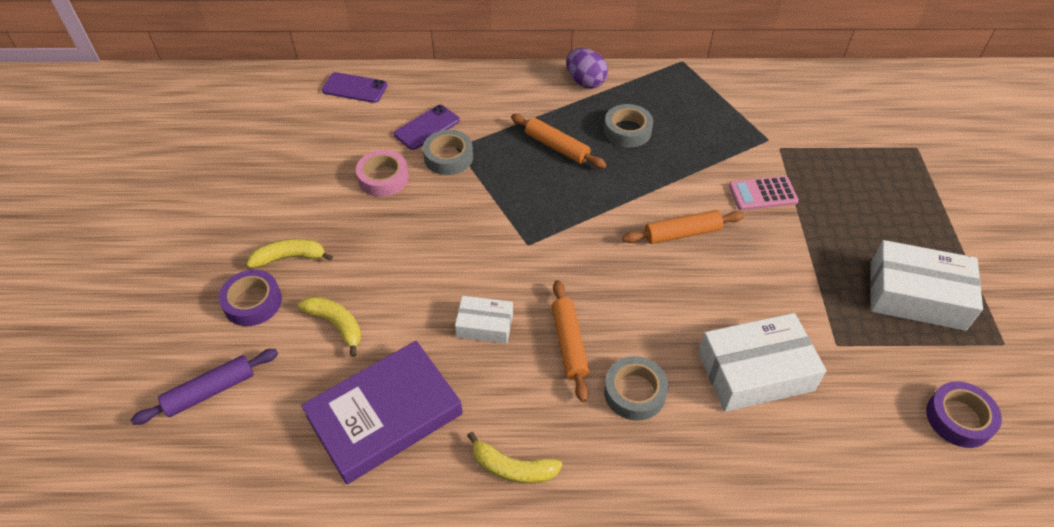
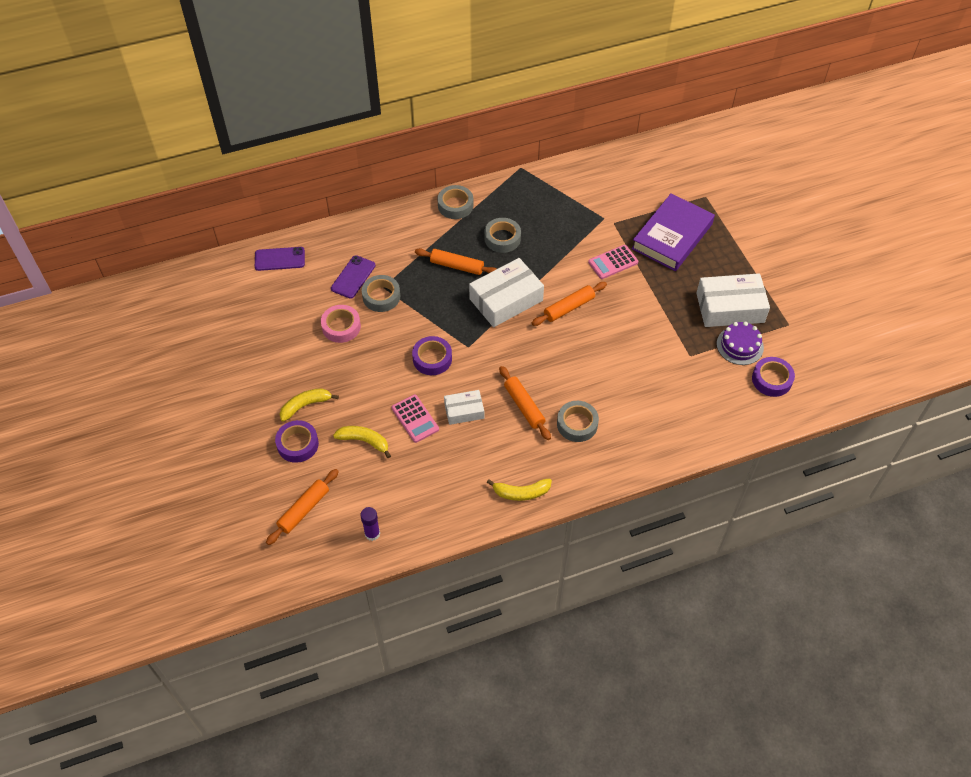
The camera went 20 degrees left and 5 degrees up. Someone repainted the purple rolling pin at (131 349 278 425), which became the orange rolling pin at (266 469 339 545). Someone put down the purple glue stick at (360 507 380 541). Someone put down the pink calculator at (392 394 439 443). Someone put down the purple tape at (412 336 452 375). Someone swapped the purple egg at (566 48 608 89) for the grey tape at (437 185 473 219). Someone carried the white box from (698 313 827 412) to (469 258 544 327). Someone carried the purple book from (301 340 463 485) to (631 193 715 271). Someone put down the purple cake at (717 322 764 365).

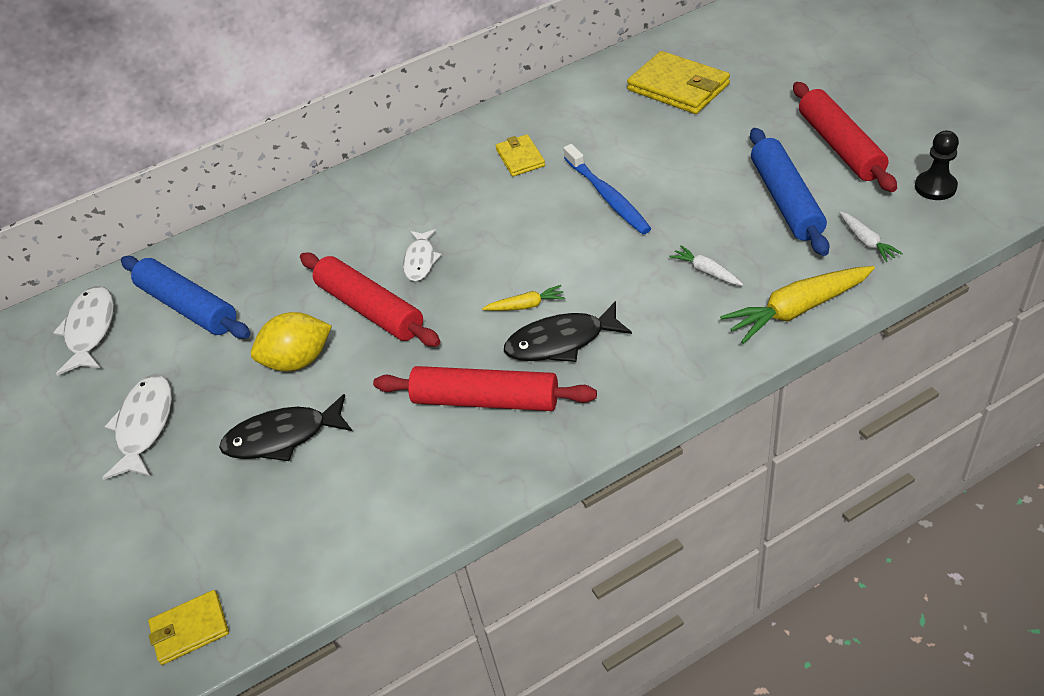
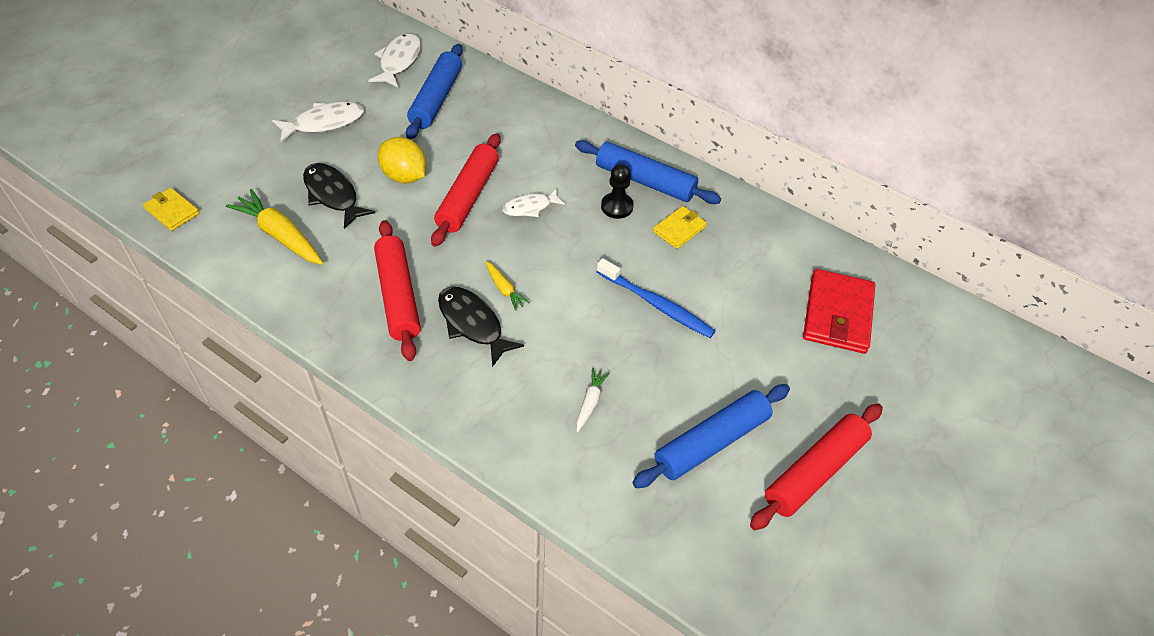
The camera went 55 degrees right and 5 degrees up. Someone carried the yellow carrot from (720 266 875 344) to (226 189 323 265). Someone rotated the white fish at (53 286 114 376) by 45 degrees counterclockwise. Someone put down the blue rolling pin at (575 140 721 204). Someone rotated the blue toothbrush at (563 144 652 235) by 90 degrees counterclockwise. Someone carried the black pawn from (915 131 959 200) to (601 164 634 219). Someone repainted the yellow wallet at (627 51 730 114), which became the red wallet at (803 269 875 354). Someone took away the white carrot at (839 211 903 262).

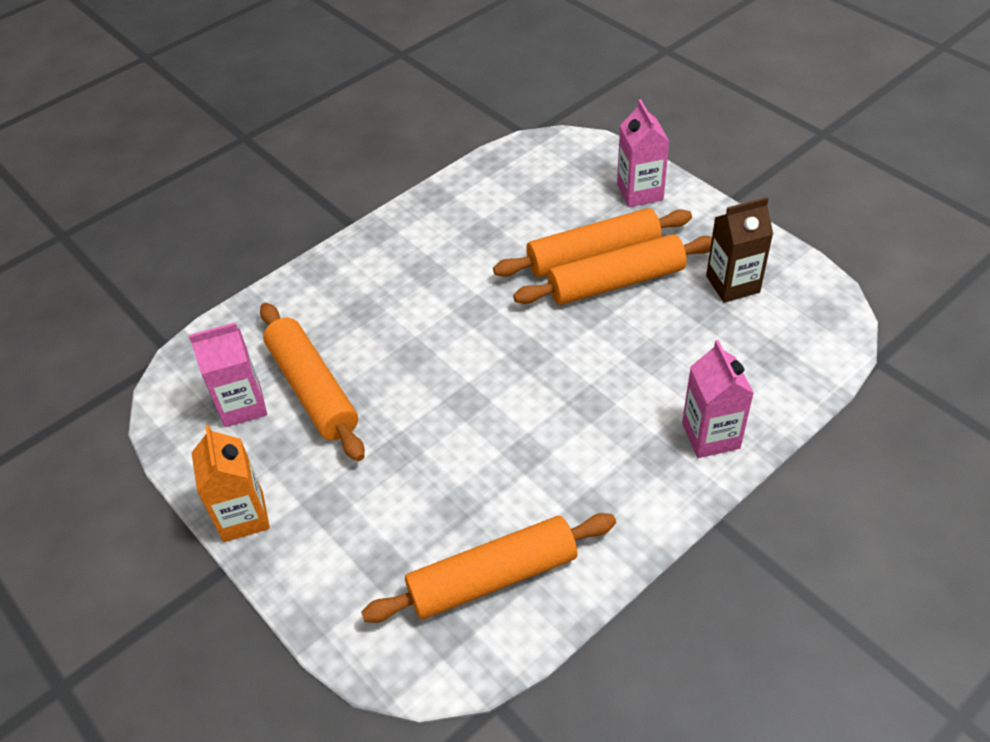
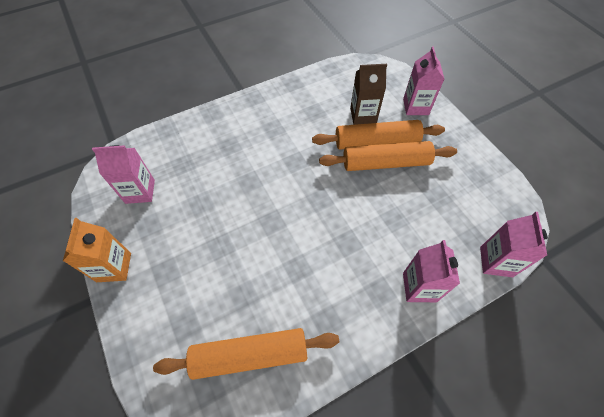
The camera went 10 degrees right and 10 degrees up. Someone carried the brown carton from (706 197 773 303) to (350 64 387 125). Someone put down the pink carton at (480 212 548 277). Someone took away the orange rolling pin at (260 303 365 461).

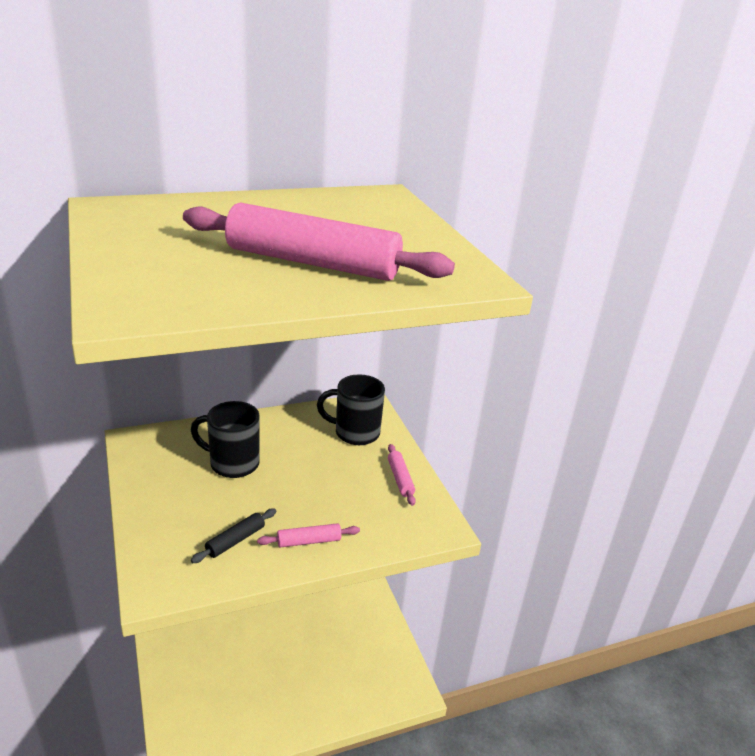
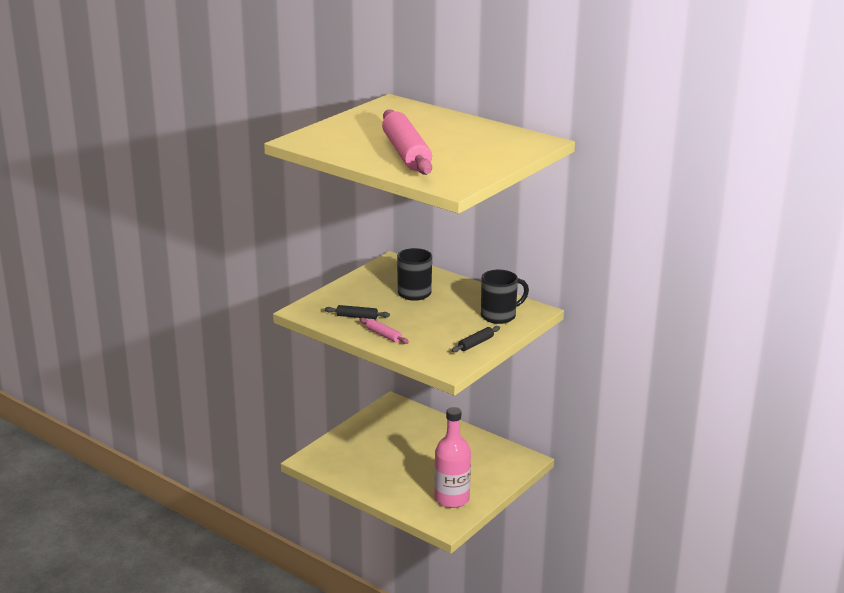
The camera went 60 degrees right and 5 degrees down. Someone put down the pink bottle at (434 407 471 508). Someone repainted the pink rolling pin at (388 444 416 506), which became the black rolling pin at (452 326 500 352). Someone rotated the black mug at (317 374 385 445) by 90 degrees clockwise.

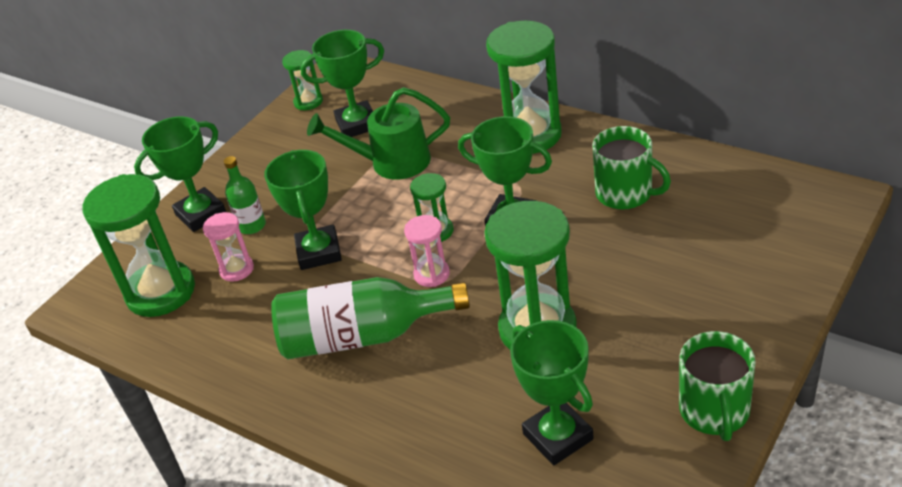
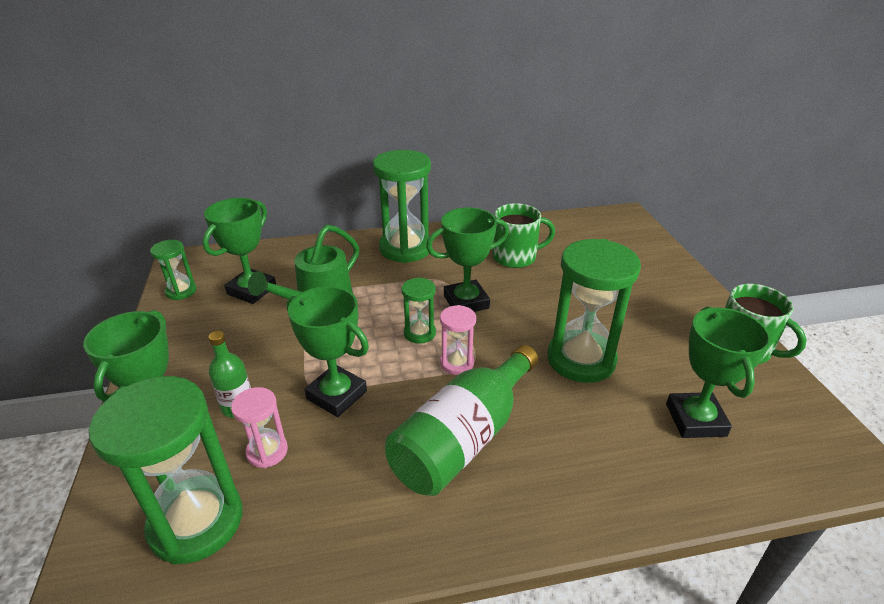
The camera went 50 degrees left and 5 degrees down. Someone rotated the green trophy at (510 320 594 465) by 75 degrees clockwise.

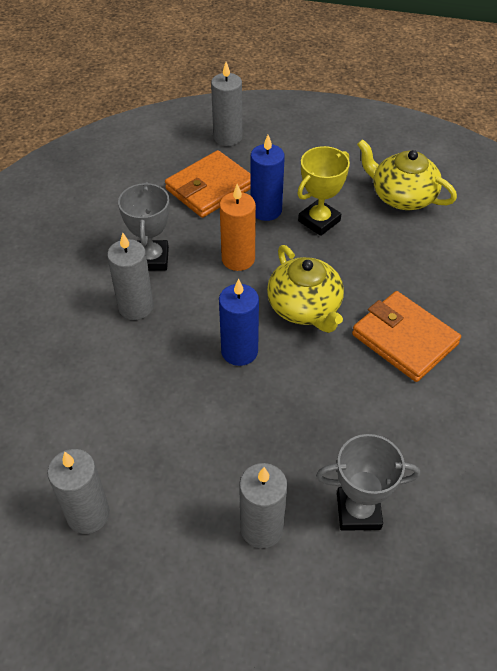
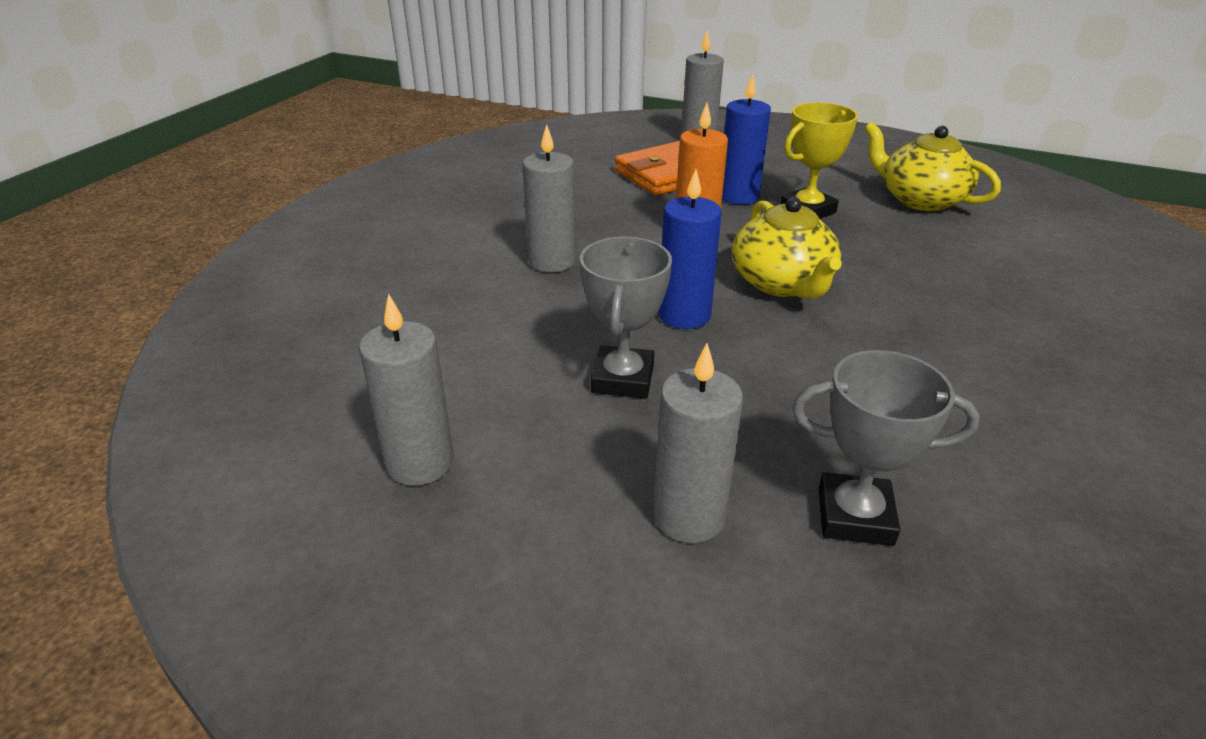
The camera went 10 degrees right and 15 degrees down. Someone carried the grey trophy from (118 182 170 271) to (580 237 672 399). Someone took away the orange wallet at (352 291 461 382).

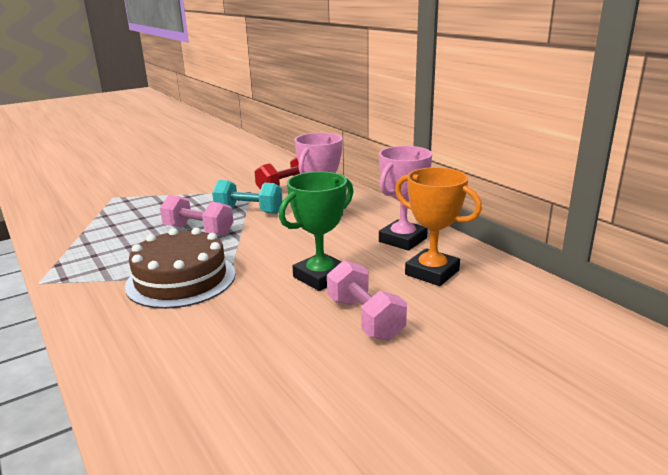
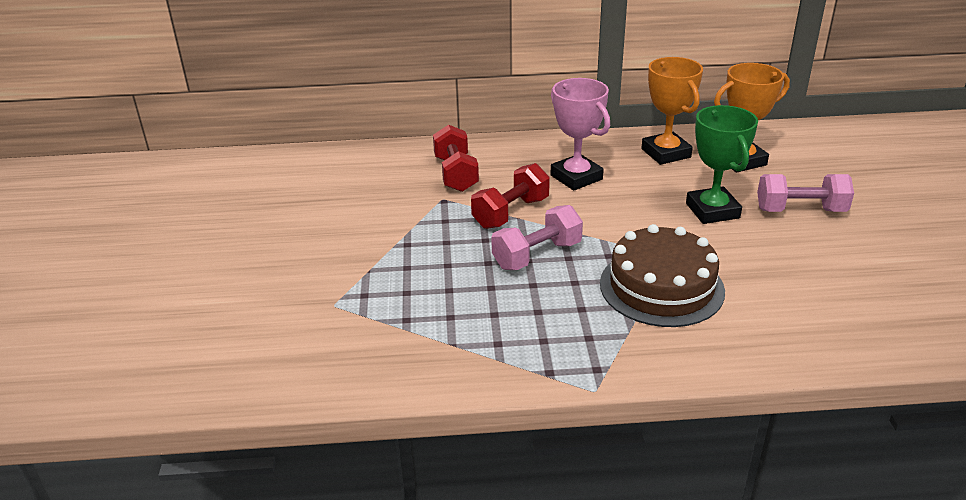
The camera went 60 degrees left and 10 degrees up. Someone repainted the turquoise dumbbell at (212 180 282 214), which became the red dumbbell at (471 163 550 229). Someone repainted the pink trophy at (379 146 432 251), which became the orange trophy at (641 57 703 165).

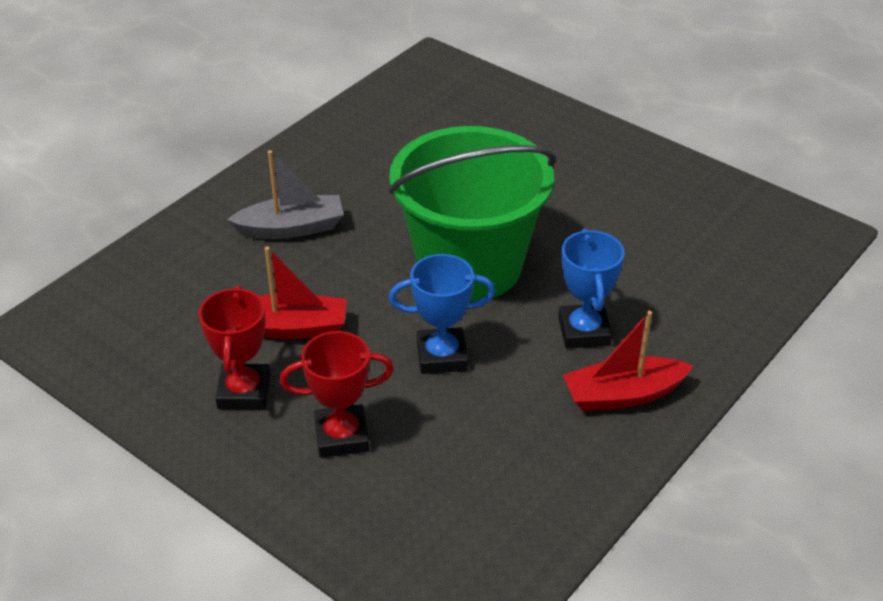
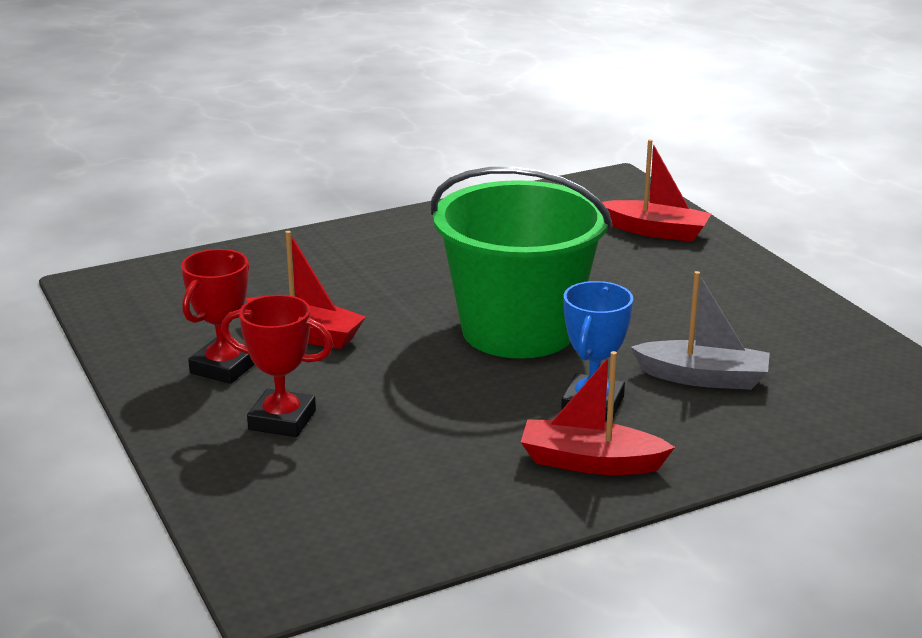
The camera went 25 degrees right and 15 degrees down. Someone put down the red boat at (602 139 711 242). Someone carried the grey boat from (227 150 344 239) to (631 271 770 390). Someone took away the blue trophy at (389 254 495 374).

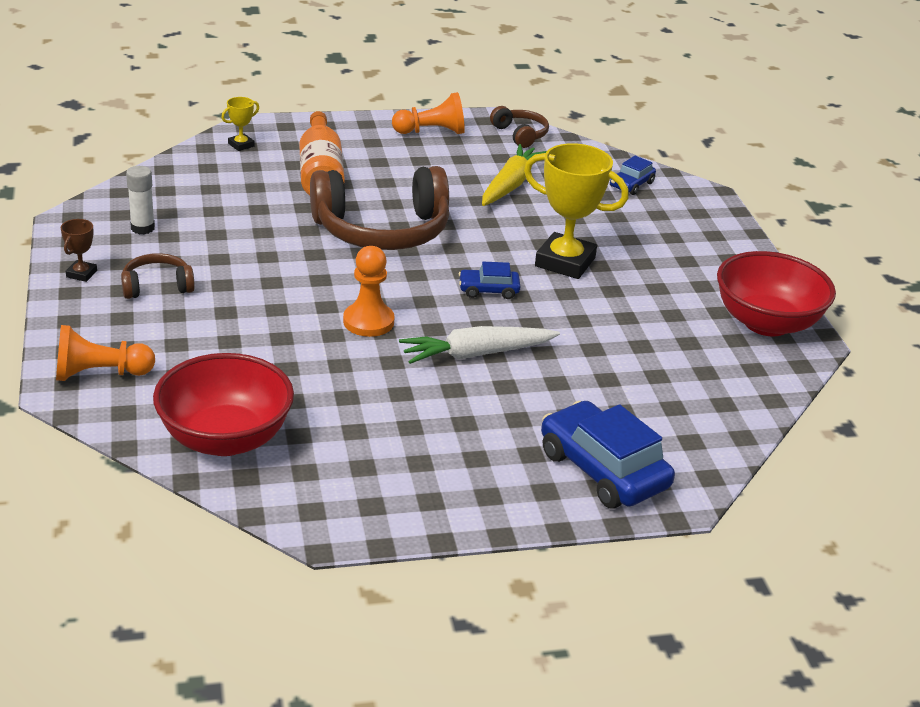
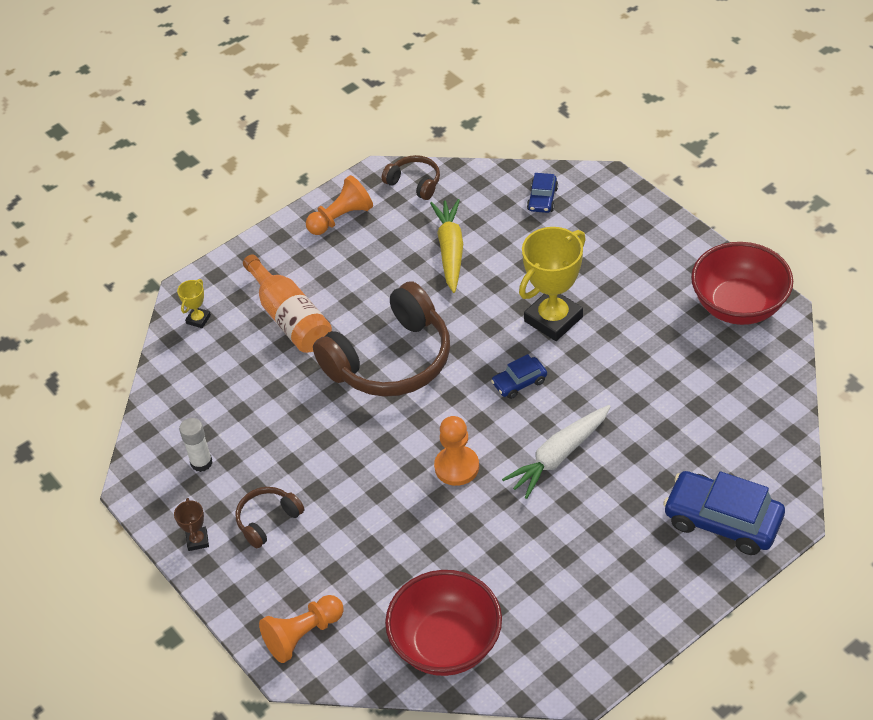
The camera went 20 degrees left and 15 degrees up. Someone rotated the yellow trophy at (524 143 629 279) by 45 degrees counterclockwise.

